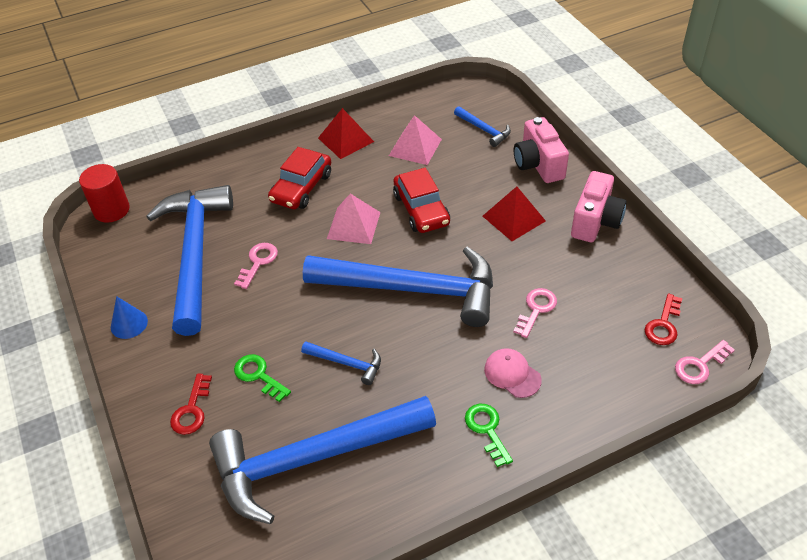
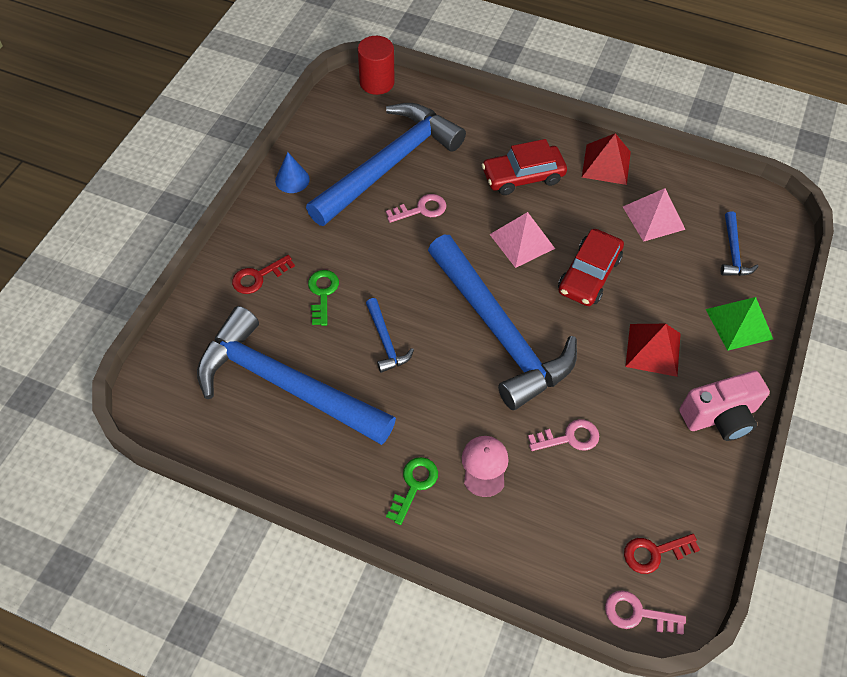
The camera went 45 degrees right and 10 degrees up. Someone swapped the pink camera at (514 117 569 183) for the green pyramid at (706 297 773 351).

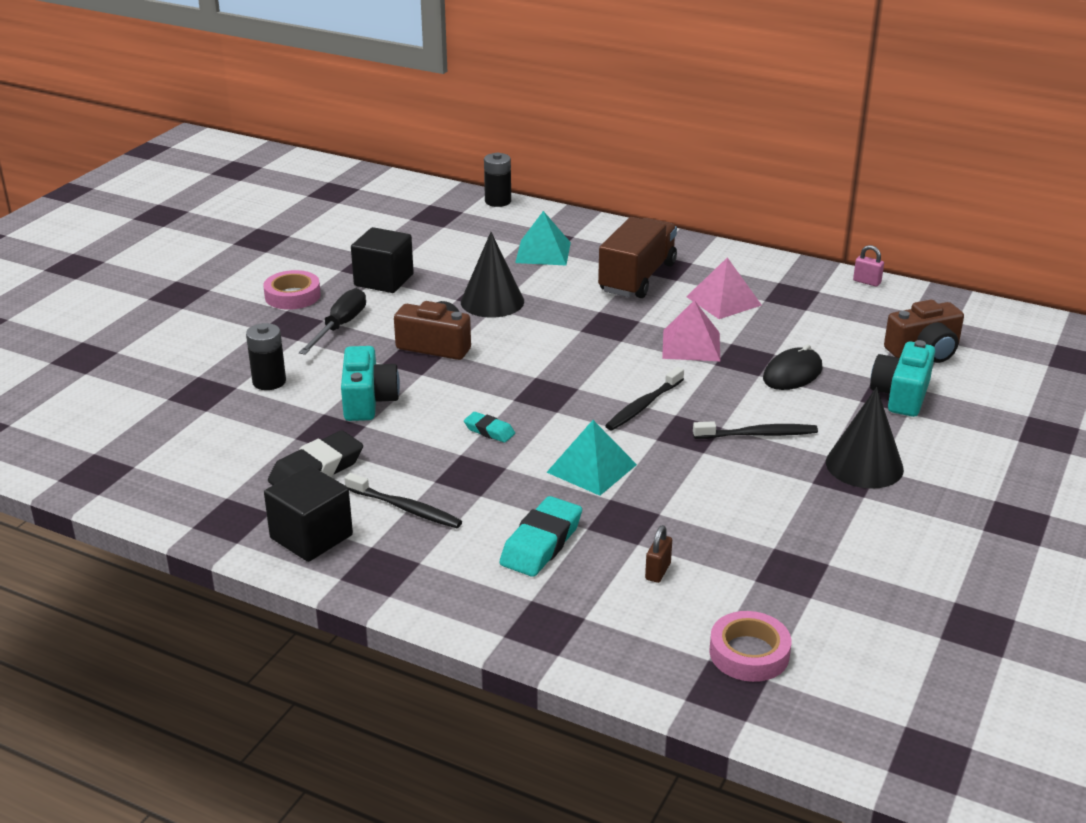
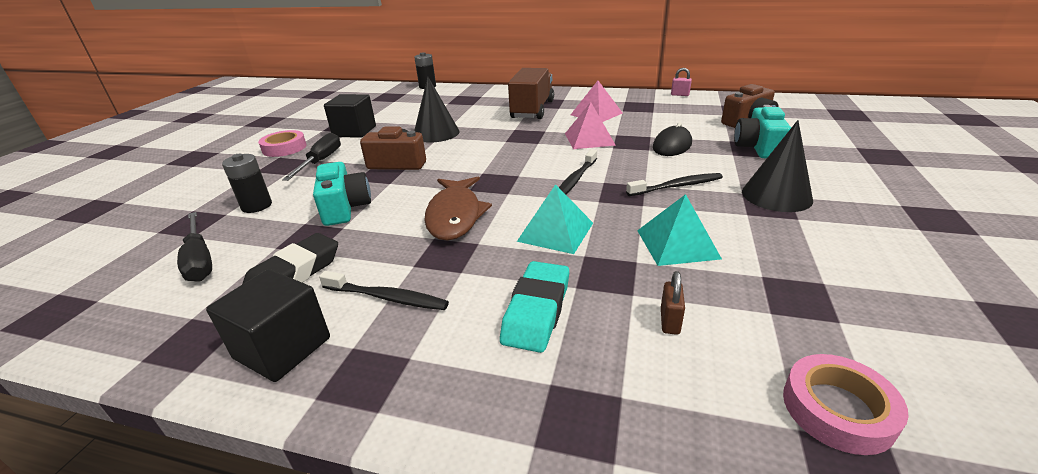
The camera went 10 degrees left and 0 degrees up. Someone put down the black screwdriver at (177 212 212 282). Someone swapped the turquoise eraser at (464 412 515 443) for the brown fish at (424 177 492 241). Someone carried the turquoise pyramid from (515 211 571 265) to (637 194 722 266).

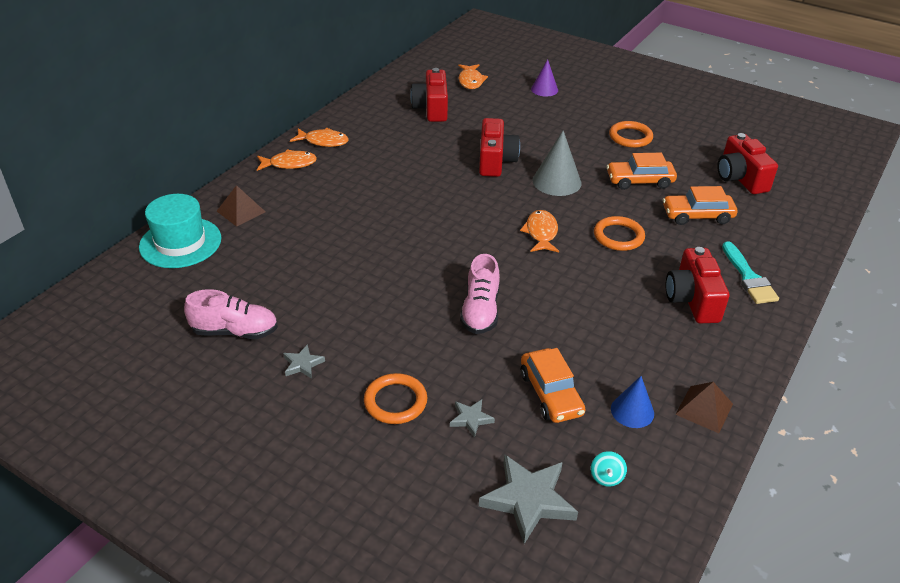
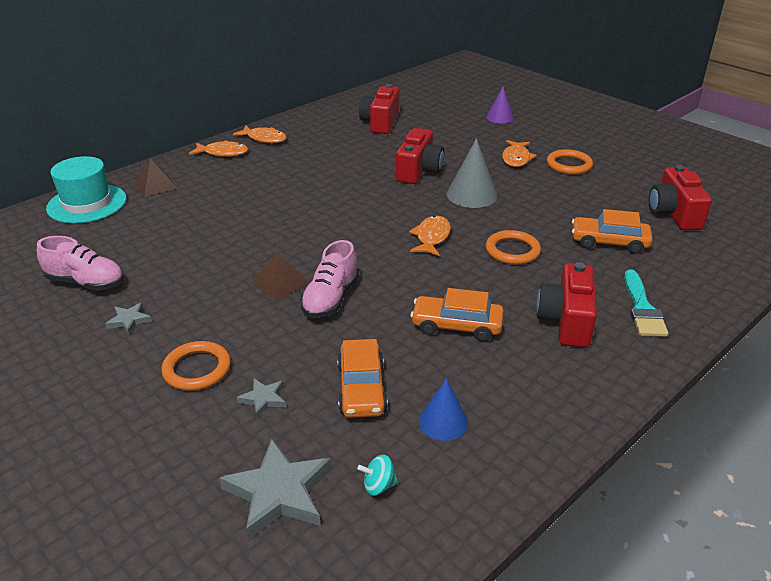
The camera went 15 degrees right and 5 degrees down. Someone carried the brown pyramid from (675 382 733 433) to (252 253 309 301). Someone rotated the turquoise spinning top at (591 451 627 487) by 60 degrees clockwise. Someone carried the orange car from (607 153 677 190) to (410 288 504 341). Someone carried the orange fish from (458 64 488 89) to (502 140 537 167).

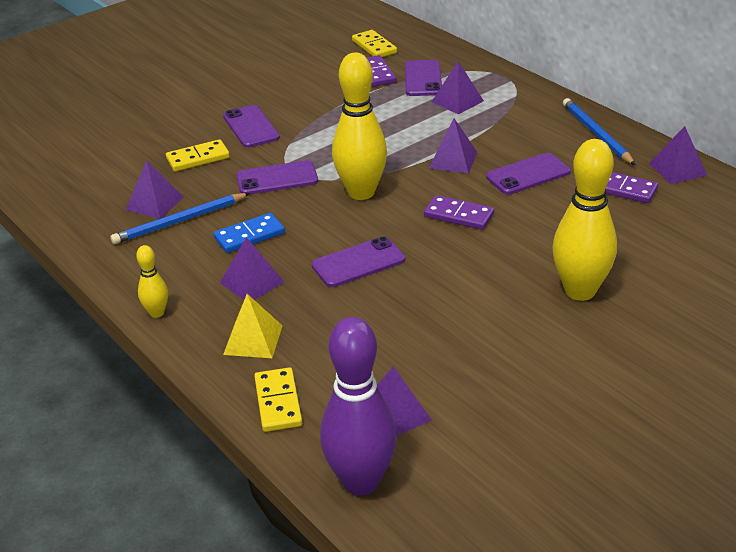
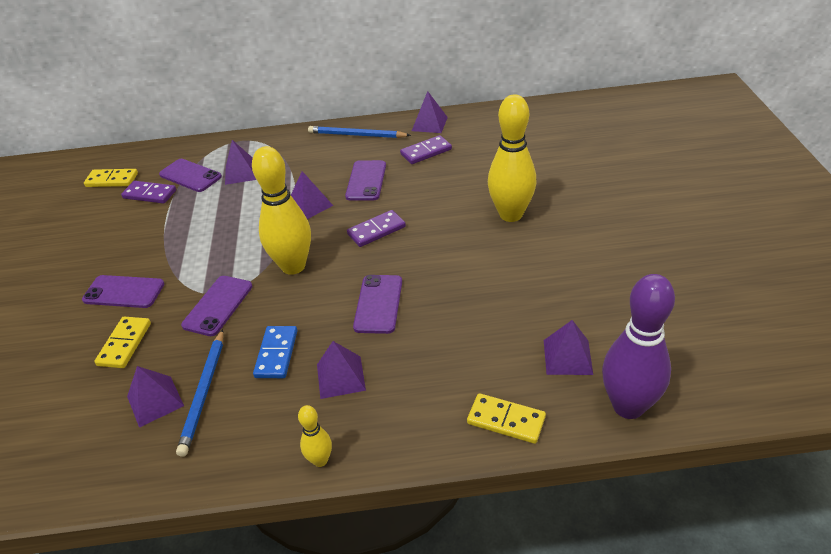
The camera went 55 degrees left and 5 degrees up. Someone took away the yellow pyramid at (223 294 283 358).

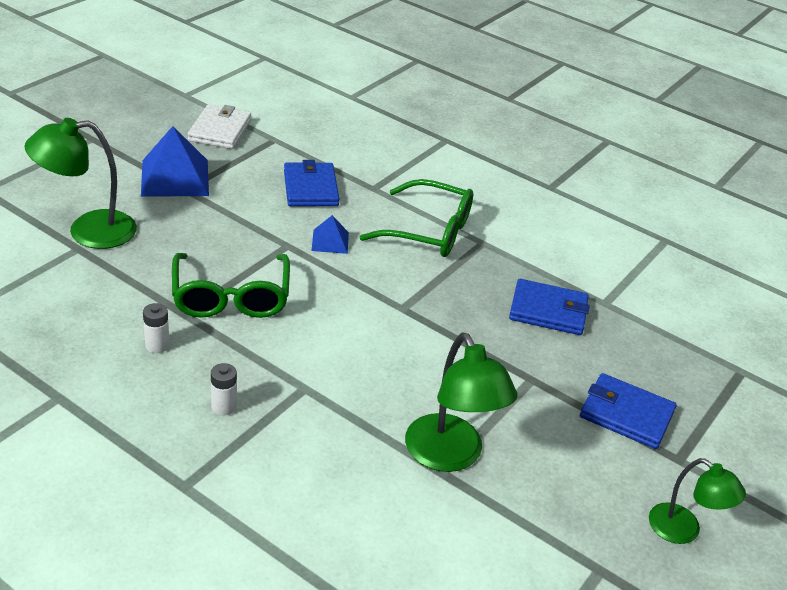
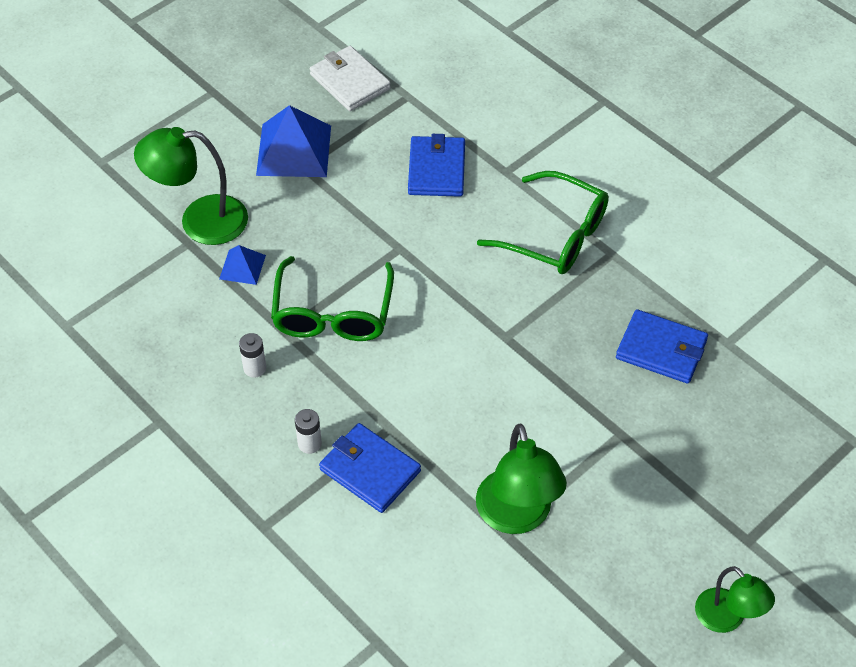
The camera went 15 degrees right and 15 degrees up. Someone carried the blue pyramid from (311 215 349 254) to (219 245 266 285). Someone rotated the white wallet at (188 104 251 149) by 60 degrees counterclockwise. Someone carried the blue wallet from (580 373 677 449) to (319 423 421 513).

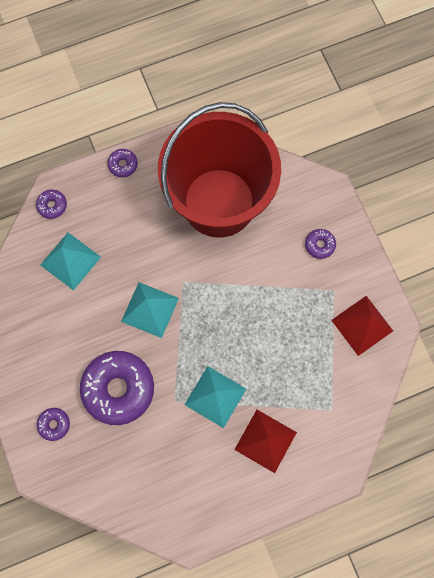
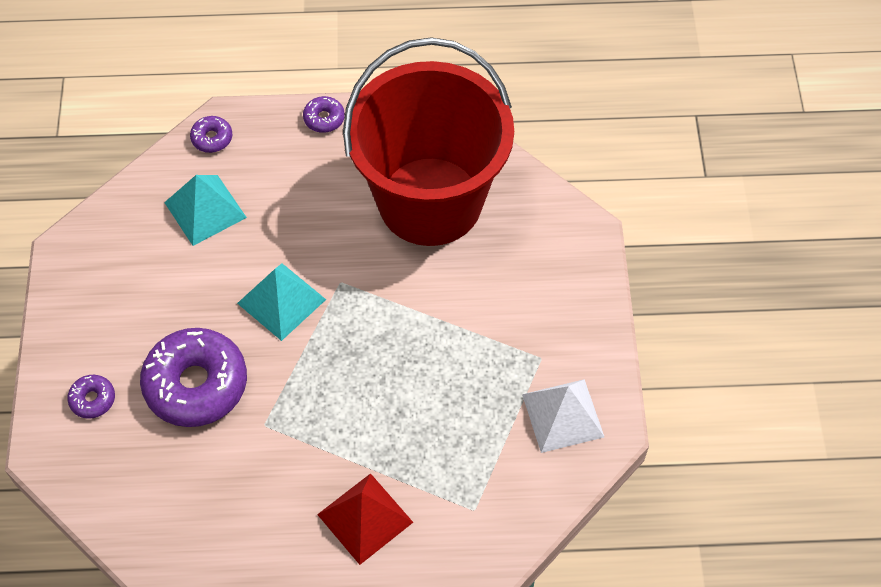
The camera went 20 degrees right and 15 degrees down. Someone repainted the red pyramid at (331 296 393 356), which became the white pyramid at (522 379 604 453). Someone took away the turquoise pyramid at (185 366 246 428). Someone took away the purple donut at (305 229 336 259).

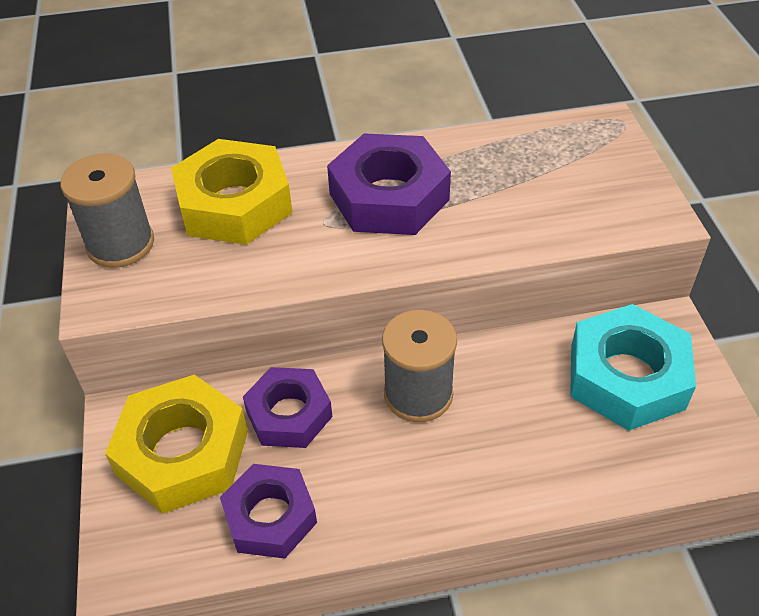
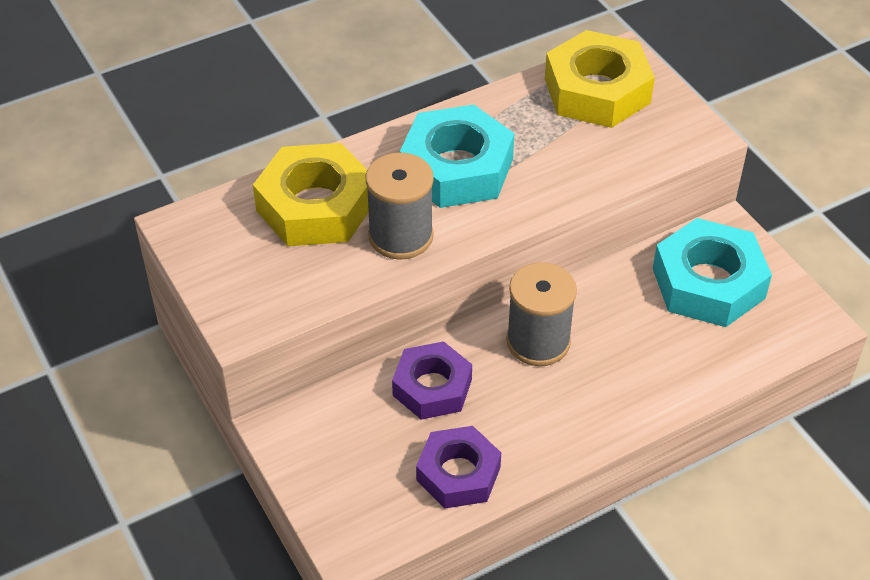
The camera went 20 degrees left and 0 degrees up. Someone carried the grey spool from (60 154 154 268) to (365 152 434 260). Someone repainted the purple nut at (327 133 451 235), which became the turquoise nut at (400 105 514 208). Someone carried the yellow nut from (105 374 248 514) to (545 30 655 128).

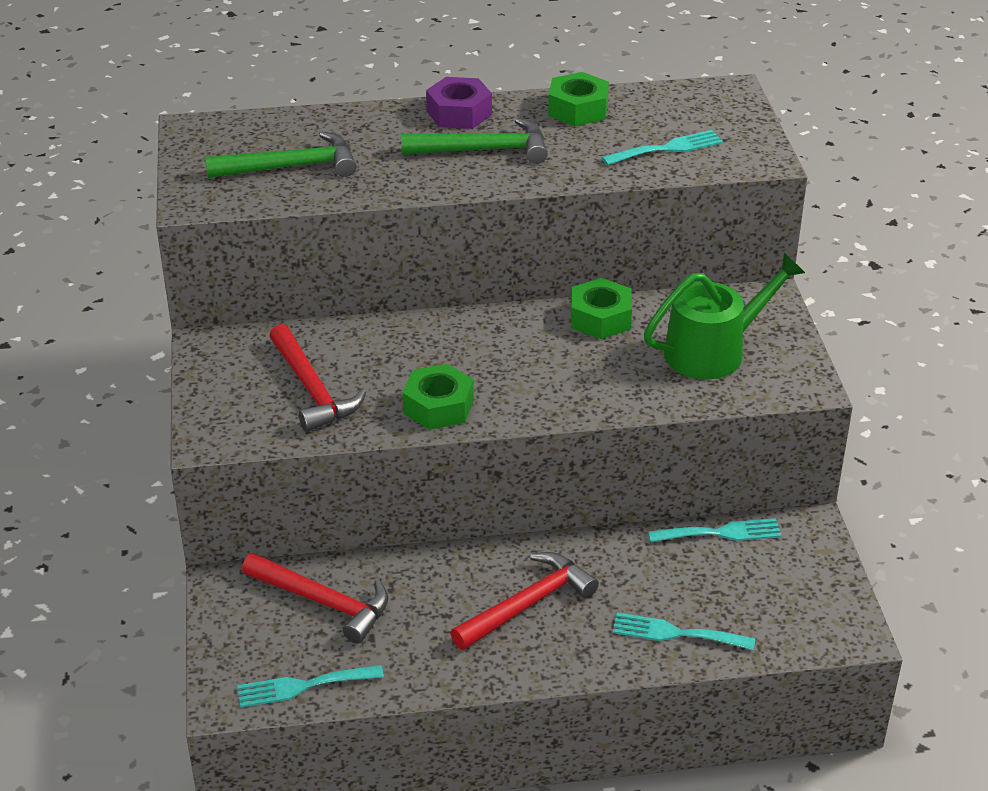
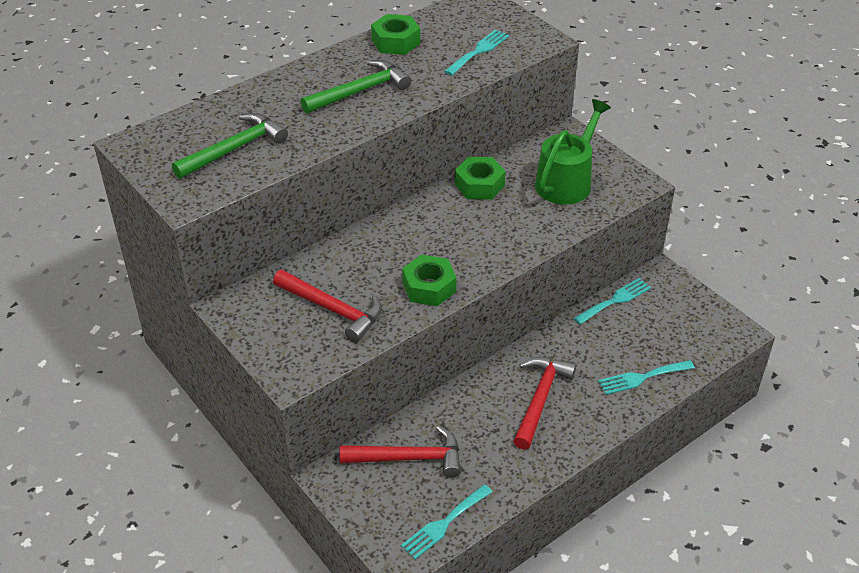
The camera went 30 degrees left and 5 degrees up. Someone took away the purple nut at (426 77 492 129).

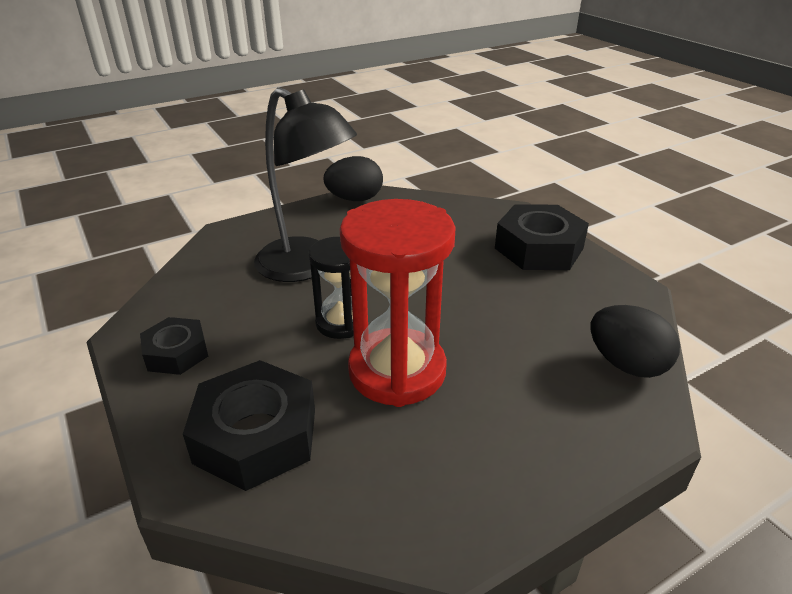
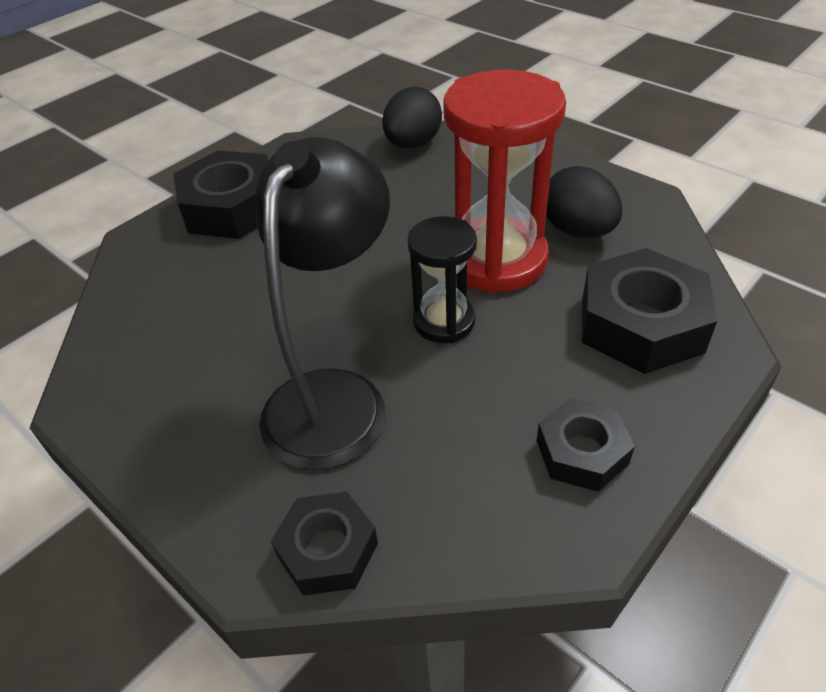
The camera went 105 degrees left and 10 degrees up. Someone put down the black nut at (271 492 378 596). Someone carried the black egg from (324 156 383 201) to (546 166 622 238).

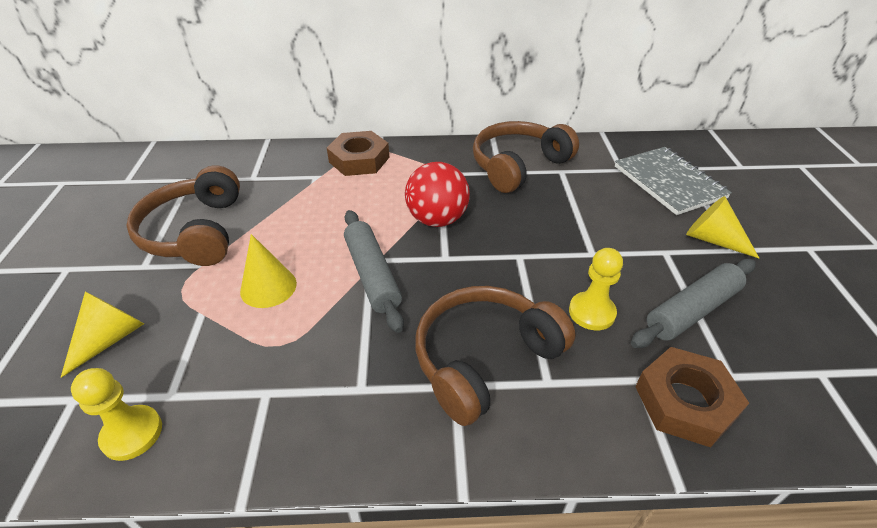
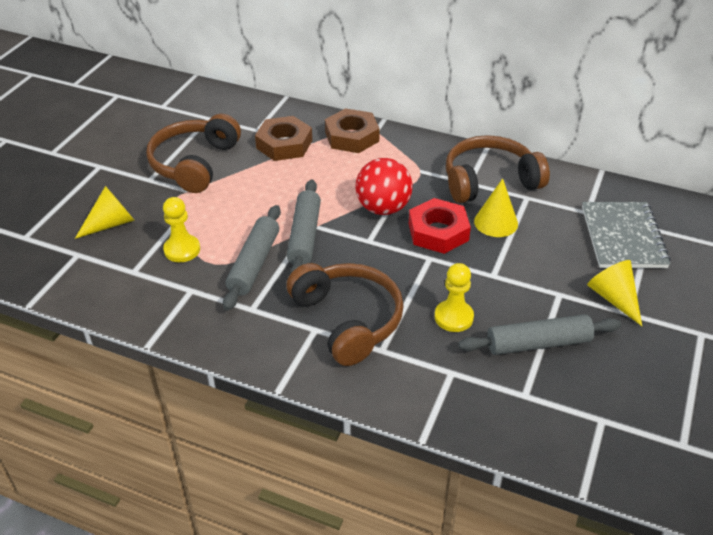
The camera went 25 degrees right and 0 degrees up. Someone carried the yellow pawn from (71 368 162 461) to (163 197 200 262). Someone put down the grey rolling pin at (223 205 281 311). Someone carried the brown nut from (635 347 749 447) to (255 116 312 161). Someone rotated the brown headphones at (415 286 576 426) by 75 degrees clockwise. Someone put down the red nut at (409 198 471 254). Someone carried the yellow cone from (240 234 297 308) to (474 178 518 237).

